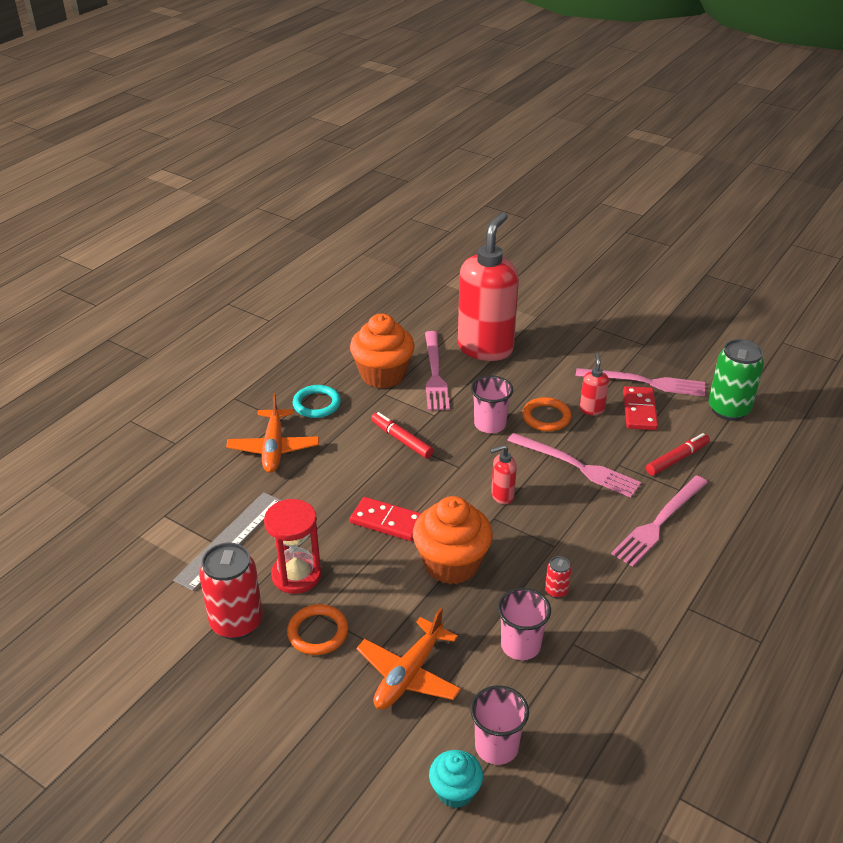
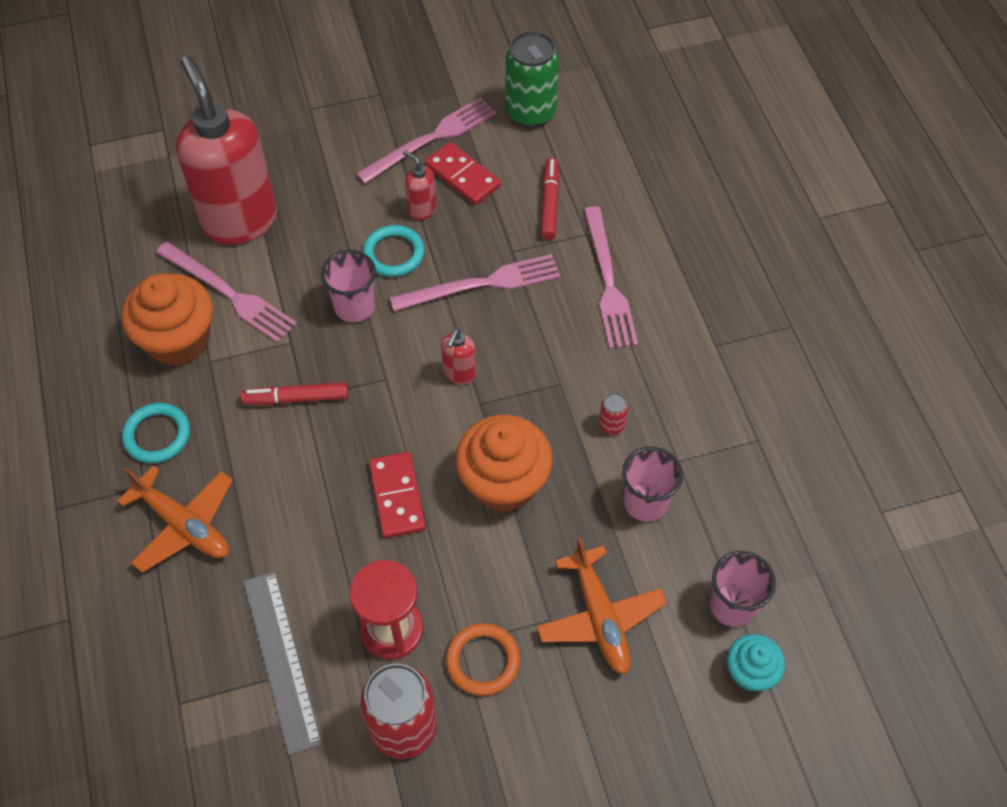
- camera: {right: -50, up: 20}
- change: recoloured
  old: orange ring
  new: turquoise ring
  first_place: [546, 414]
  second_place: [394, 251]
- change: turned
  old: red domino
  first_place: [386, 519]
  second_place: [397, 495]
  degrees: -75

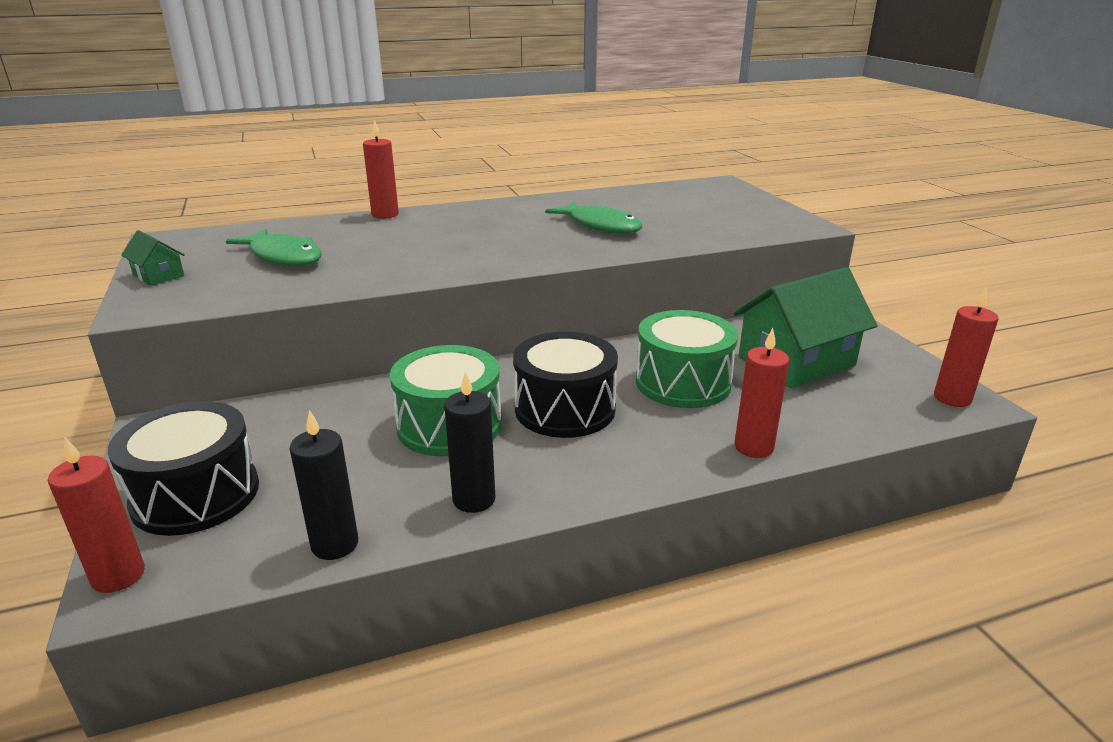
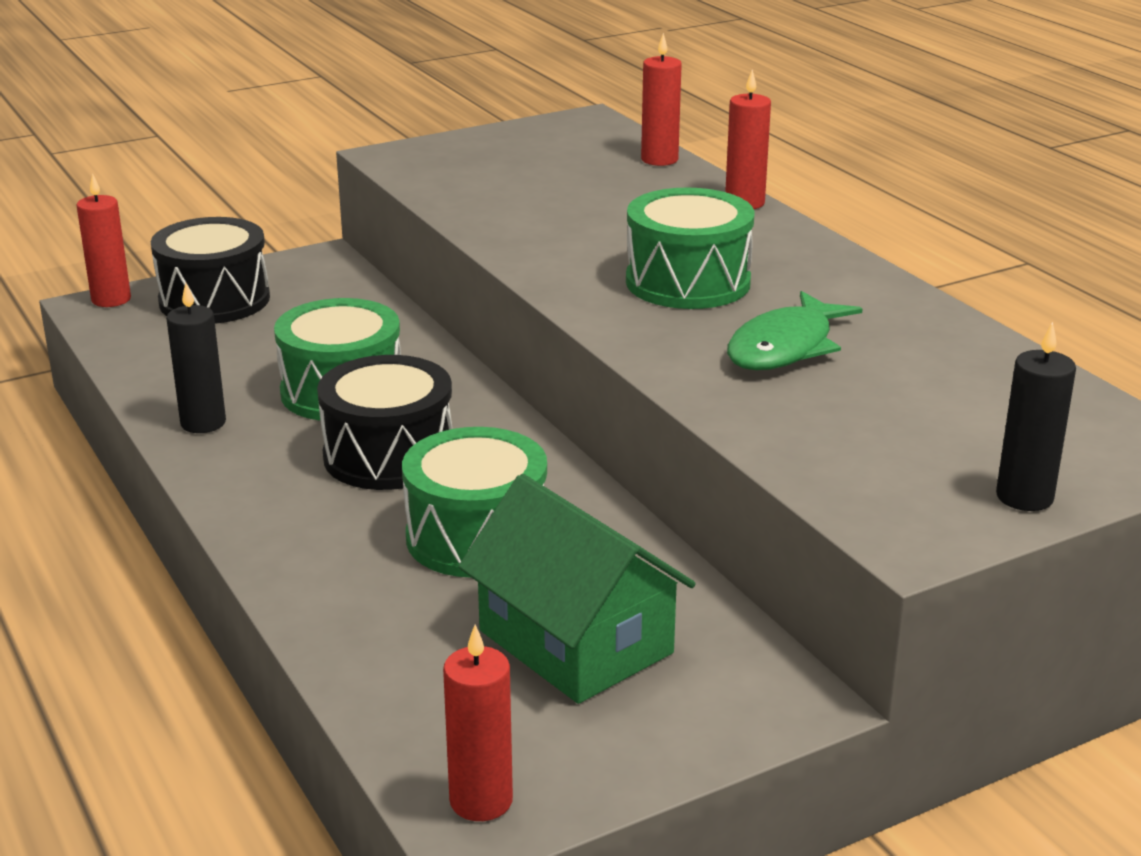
- camera: {right: 80, up: 0}
- change: removed
  old: green fish
  first_place: [274, 247]
- change: removed
  old: green house
  first_place: [153, 258]
- change: moved
  old: red candle
  first_place: [762, 393]
  second_place: [661, 99]
- change: moved
  old: black candle
  first_place: [324, 485]
  second_place: [1036, 416]
- change: added
  new: green drum
  second_place: [690, 248]

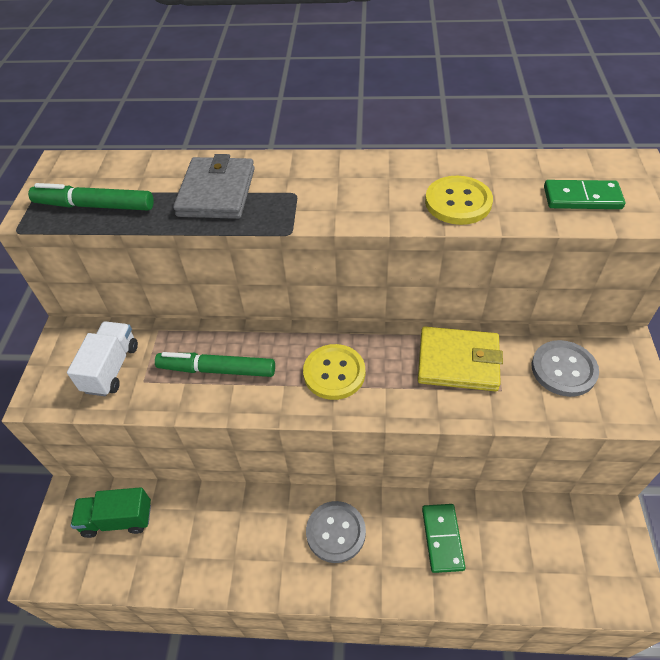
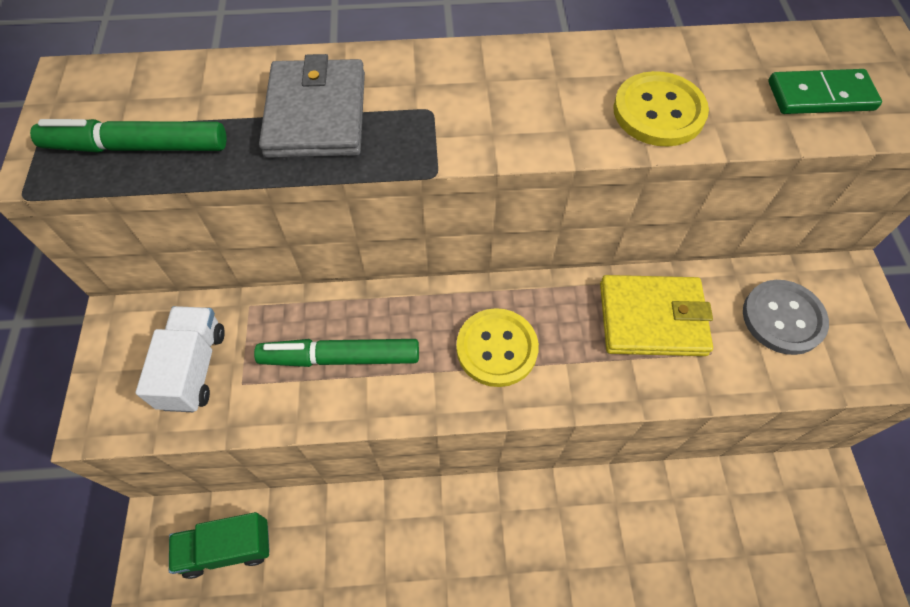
- camera: {right: -10, up: 10}
- change: removed
  old: grey button
  first_place: [336, 532]
- change: removed
  old: green domino
  first_place: [443, 538]

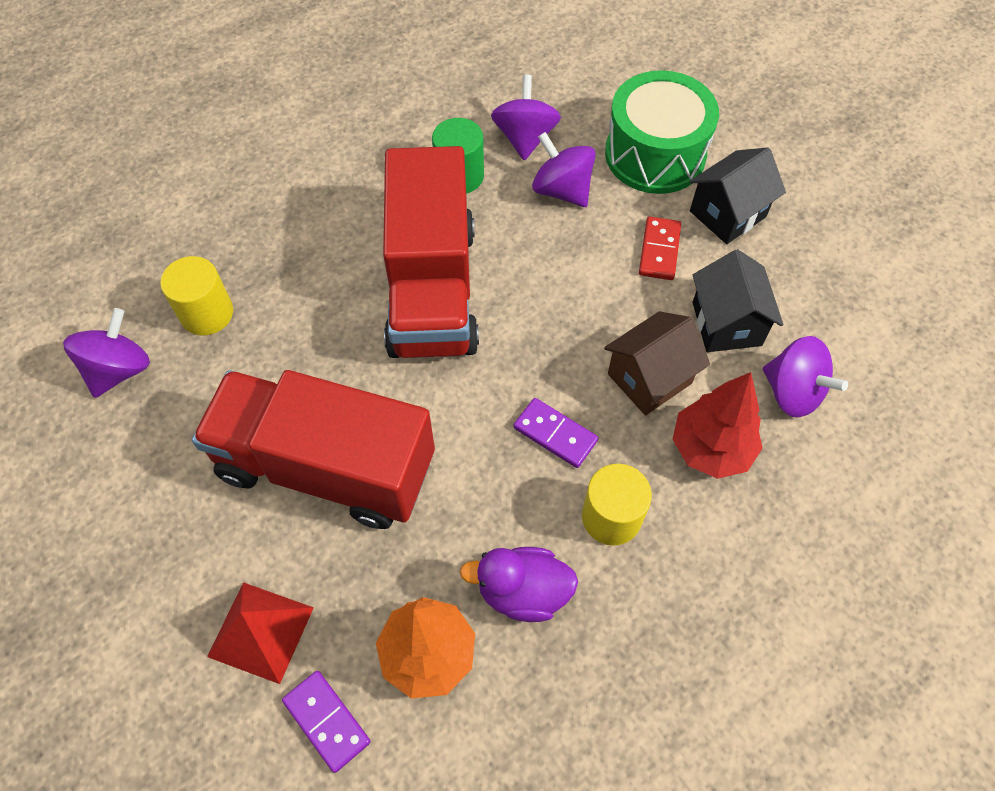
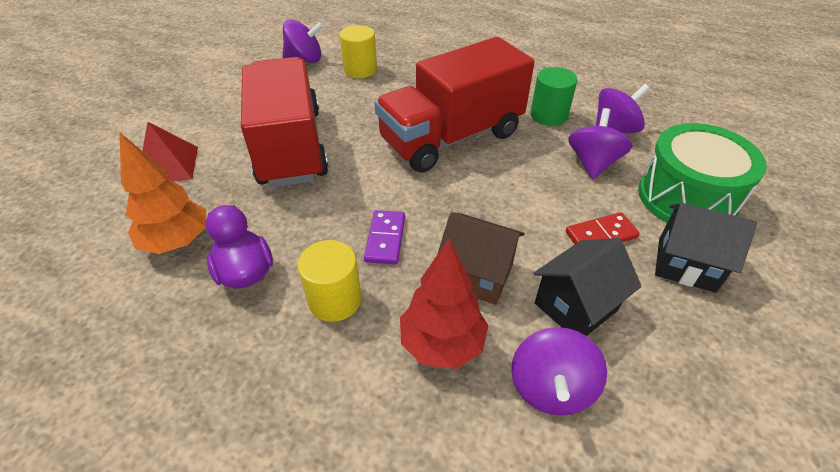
- camera: {right: 60, up: -15}
- change: removed
  old: purple domino
  first_place: [326, 722]

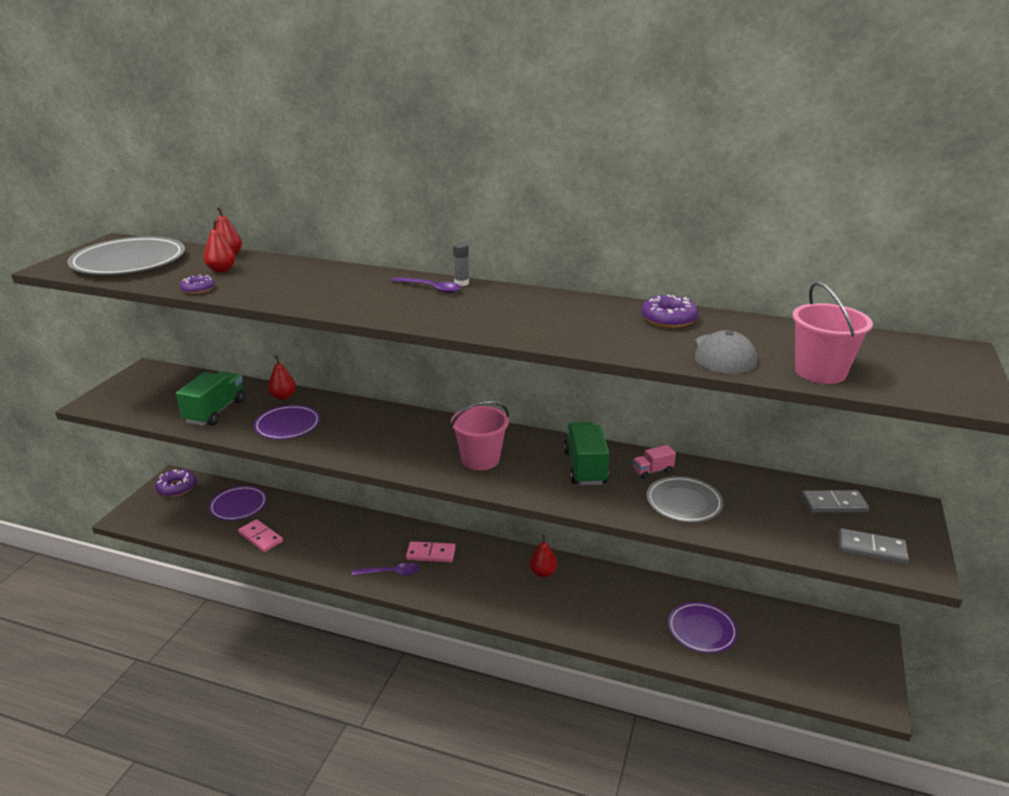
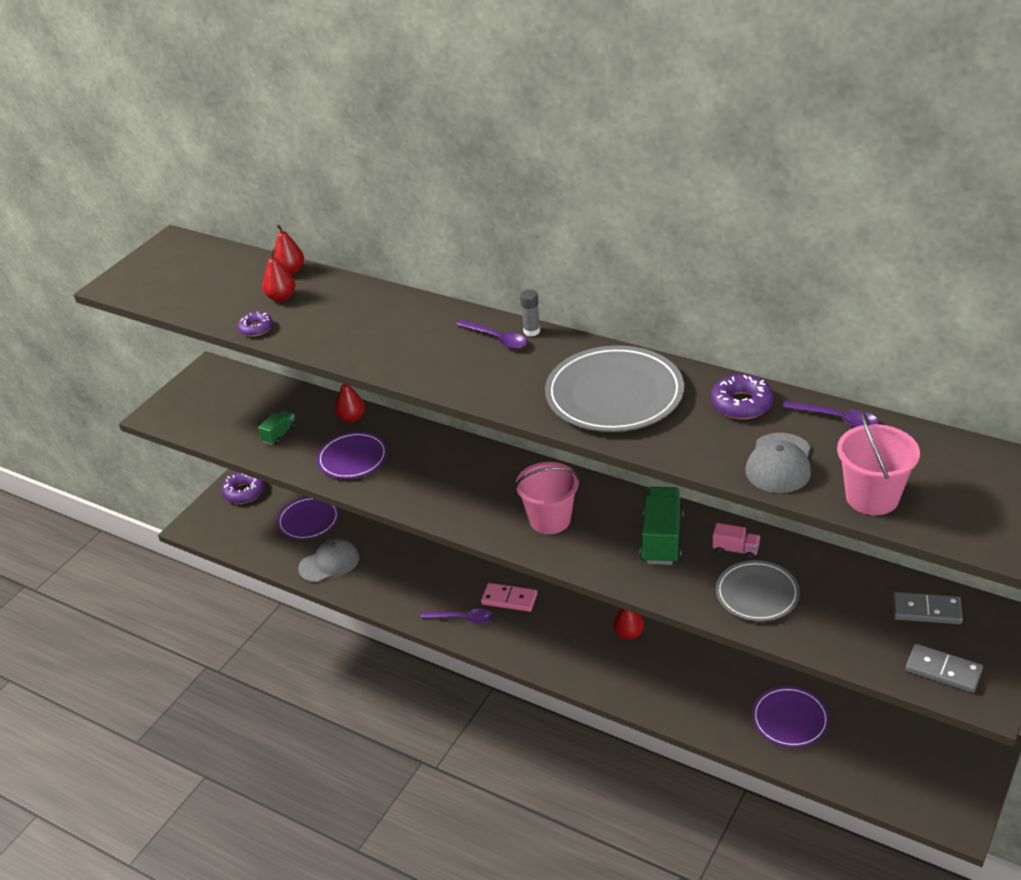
- camera: {right: 15, up: 10}
- change: moved
  old: grey plate
  first_place: [126, 255]
  second_place: [614, 389]
- change: resized
  old: green truck
  first_place: [210, 398]
  second_place: [277, 427]
  factor: 0.52
- change: turned
  old: pink truck
  first_place: [654, 462]
  second_place: [736, 541]
  degrees: -150
- change: replaced
  old: pink domino
  new: grey cap
  first_place: [260, 535]
  second_place: [328, 560]
- change: added
  new: purple spoon
  second_place: [830, 413]

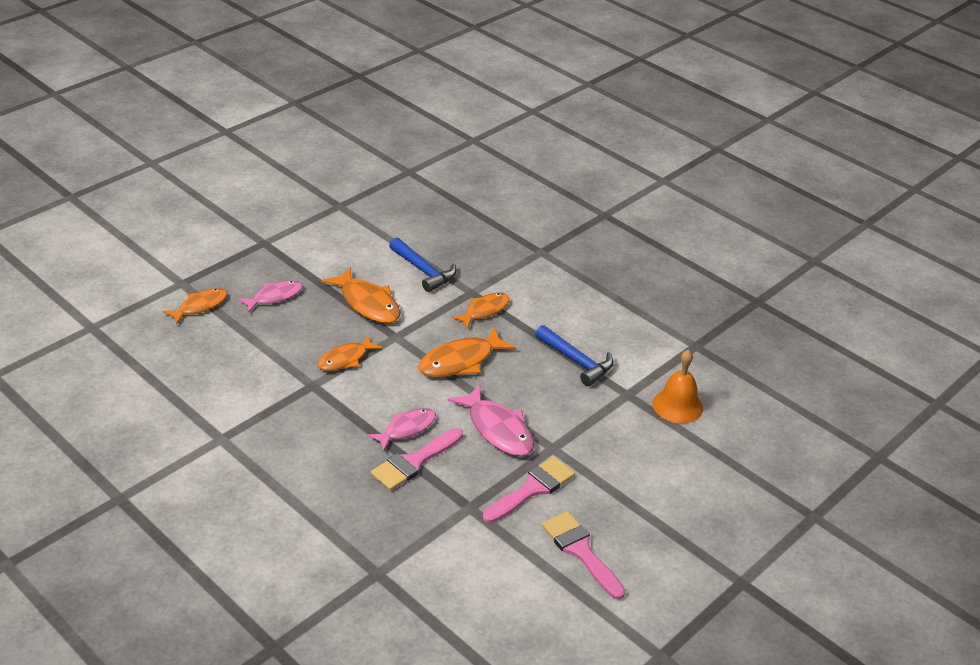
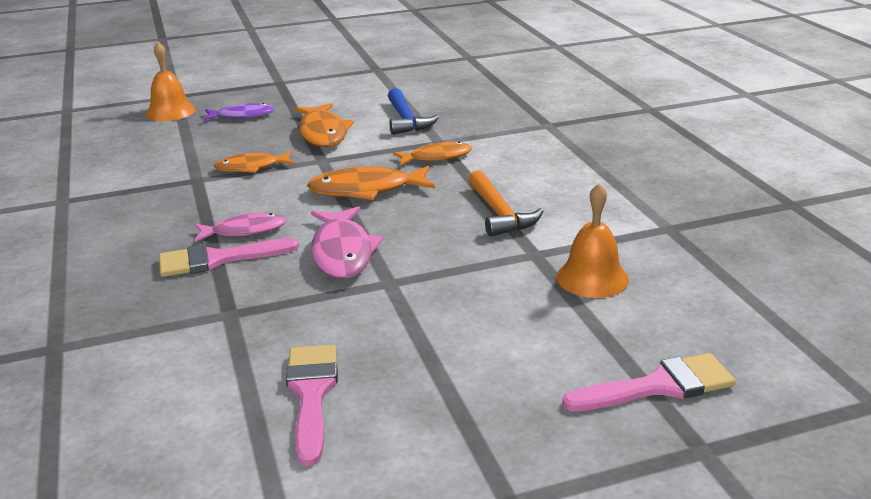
- camera: {right: 30, up: -10}
- change: recoloured
  old: pink fish
  new: purple fish
  first_place: [270, 296]
  second_place: [238, 112]
- change: replaced
  old: orange fish
  new: orange bell
  first_place: [195, 306]
  second_place: [170, 81]
- change: recoloured
  old: blue hammer
  new: orange hammer
  first_place: [574, 355]
  second_place: [505, 203]
- change: moved
  old: pink brush
  first_place: [529, 490]
  second_place: [649, 382]

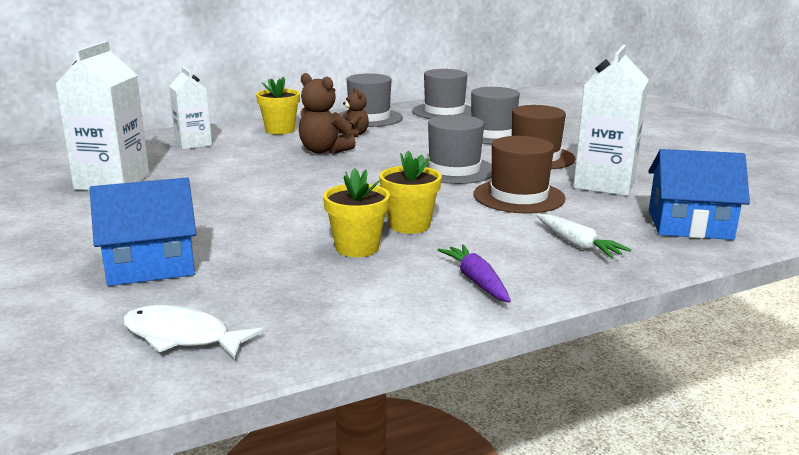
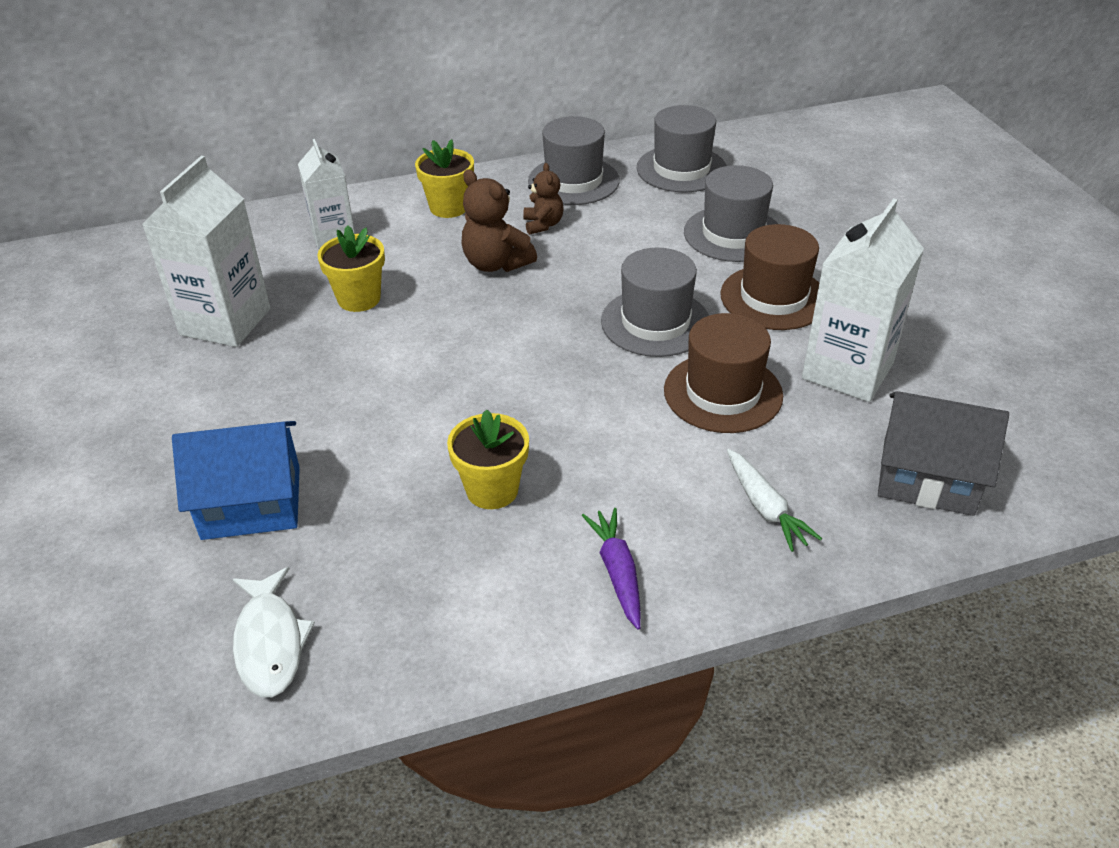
- camera: {right: 10, up: 20}
- change: recoloured
  old: blue house
  new: grey house
  first_place: [699, 194]
  second_place: [943, 453]
- change: moved
  old: yellow flower pot
  first_place: [410, 192]
  second_place: [351, 268]
- change: turned
  old: white fish
  first_place: [193, 332]
  second_place: [274, 632]
  degrees: -135

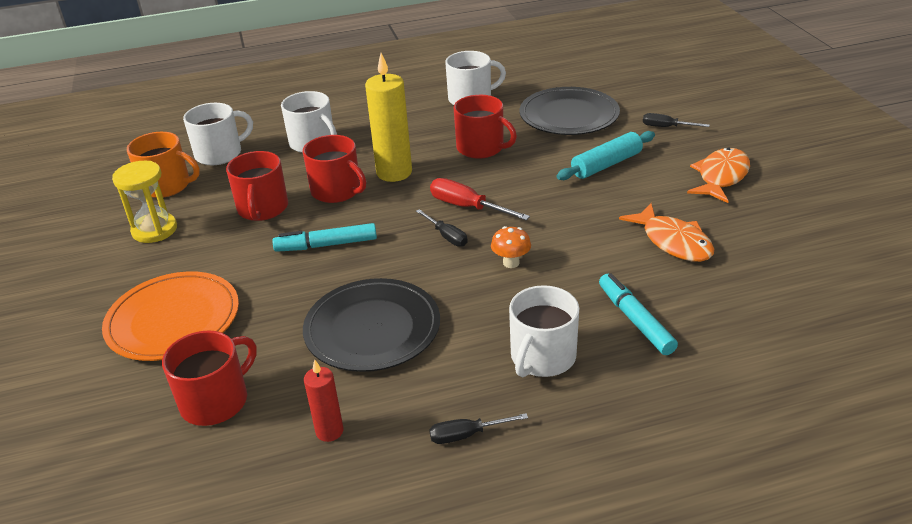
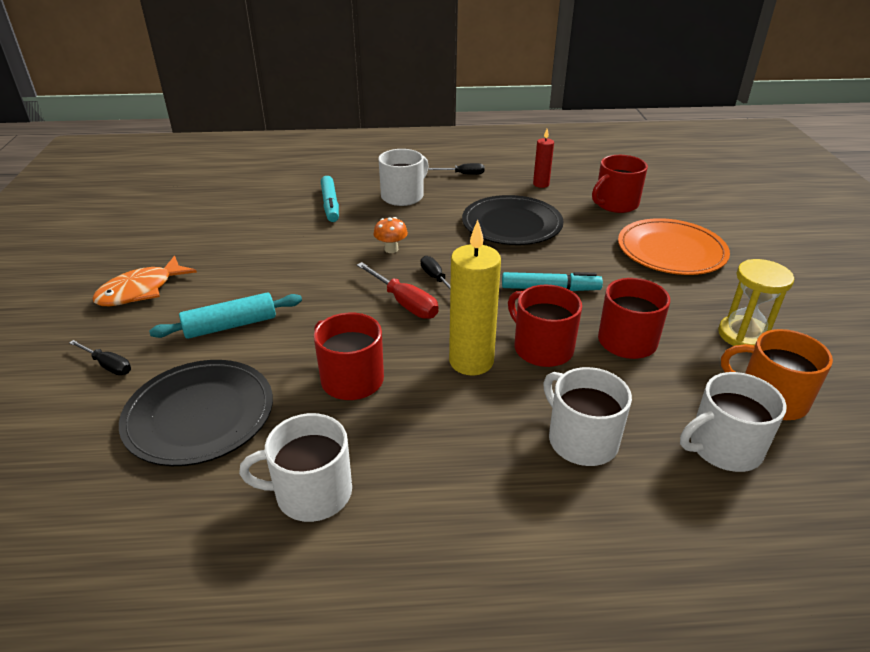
- camera: {right: -170, up: 0}
- change: removed
  old: orange fish
  first_place: [666, 232]

